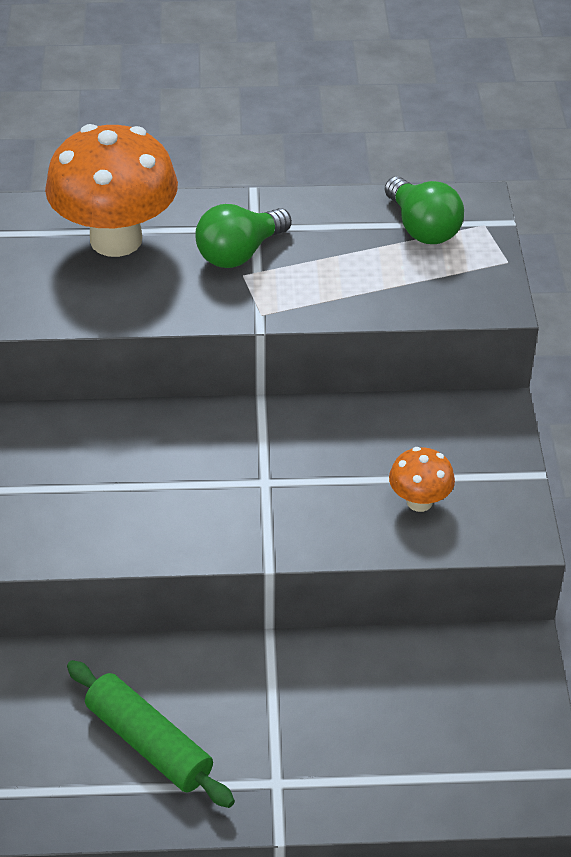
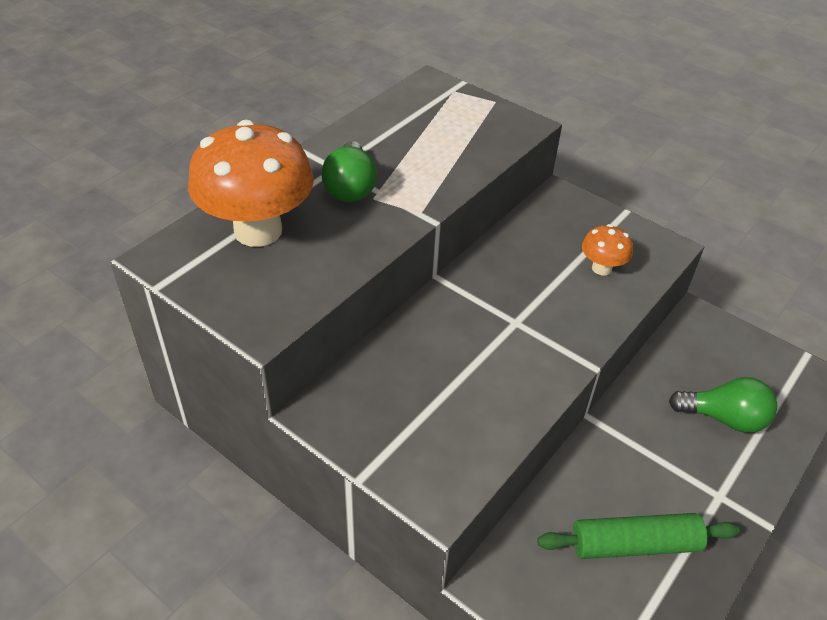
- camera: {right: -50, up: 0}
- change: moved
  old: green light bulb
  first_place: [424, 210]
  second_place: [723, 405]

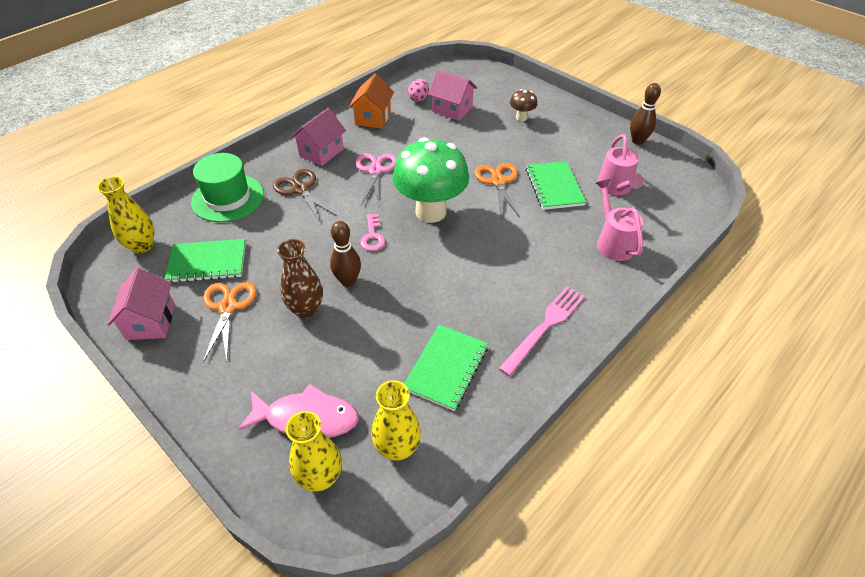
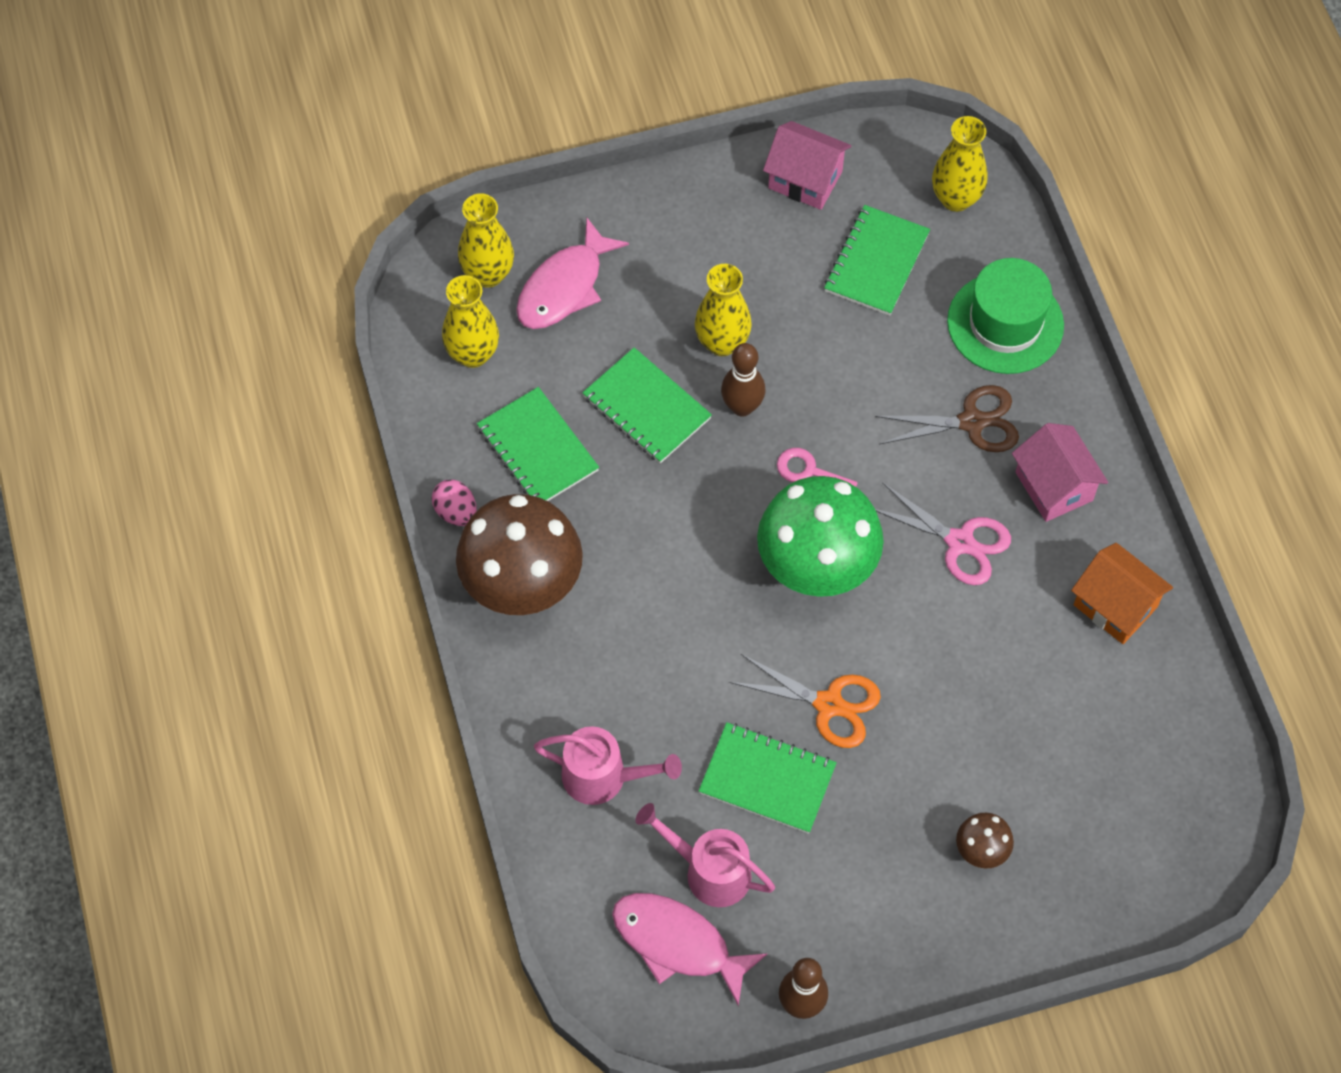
- camera: {right: 120, up: 15}
- change: removed
  old: pink house
  first_place: [452, 95]
- change: moved
  old: pink egg
  first_place: [418, 90]
  second_place: [454, 502]
- change: recoloured
  old: brown vase
  new: yellow vase
  first_place: [300, 278]
  second_place: [723, 310]
- change: removed
  old: orange scissors
  first_place: [230, 322]
- change: replaced
  old: pink fork
  new: brown mushroom
  first_place: [541, 331]
  second_place: [519, 554]
- change: added
  new: green notebook
  second_place: [647, 405]
- change: added
  new: pink fish
  second_place: [689, 949]

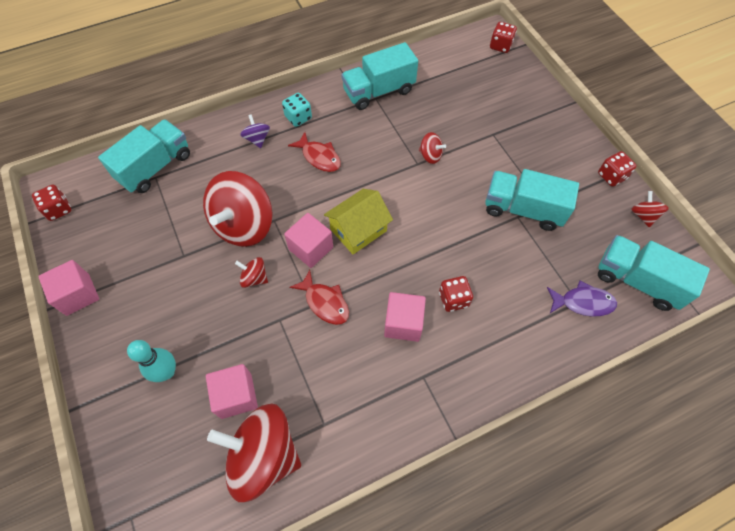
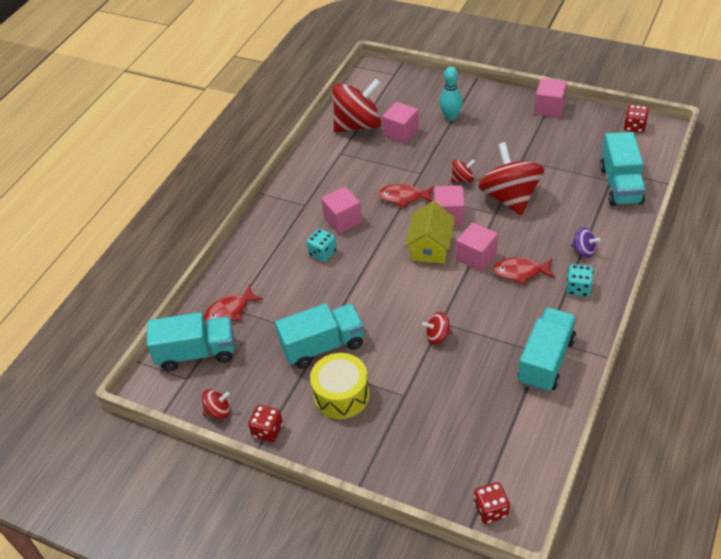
- camera: {right: 145, up: -15}
- change: turned
  old: red spinning top
  first_place: [650, 209]
  second_place: [216, 404]
  degrees: -60
- change: recoloured
  old: red dice
  new: turquoise dice
  first_place: [456, 294]
  second_place: [321, 245]
- change: recoloured
  old: purple fish
  new: red fish
  first_place: [582, 299]
  second_place: [233, 303]
- change: added
  new: pink cube
  second_place: [477, 247]
- change: added
  new: yellow drum
  second_place: [340, 386]

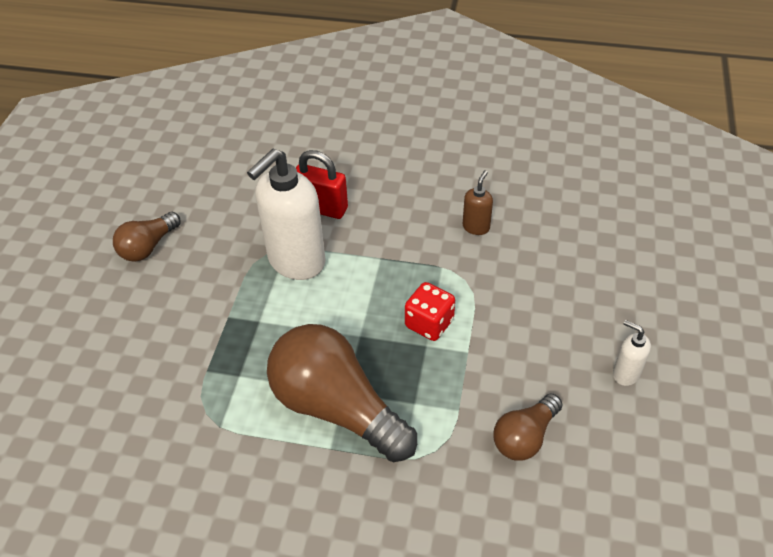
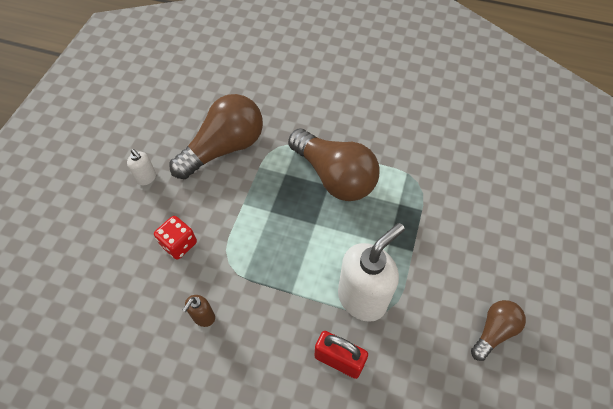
- camera: {right: -175, up: 10}
- change: moved
  old: red dice
  first_place: [430, 311]
  second_place: [175, 238]
- change: resized
  old: brown light bulb
  first_place: [528, 427]
  second_place: [216, 136]
  factor: 1.89

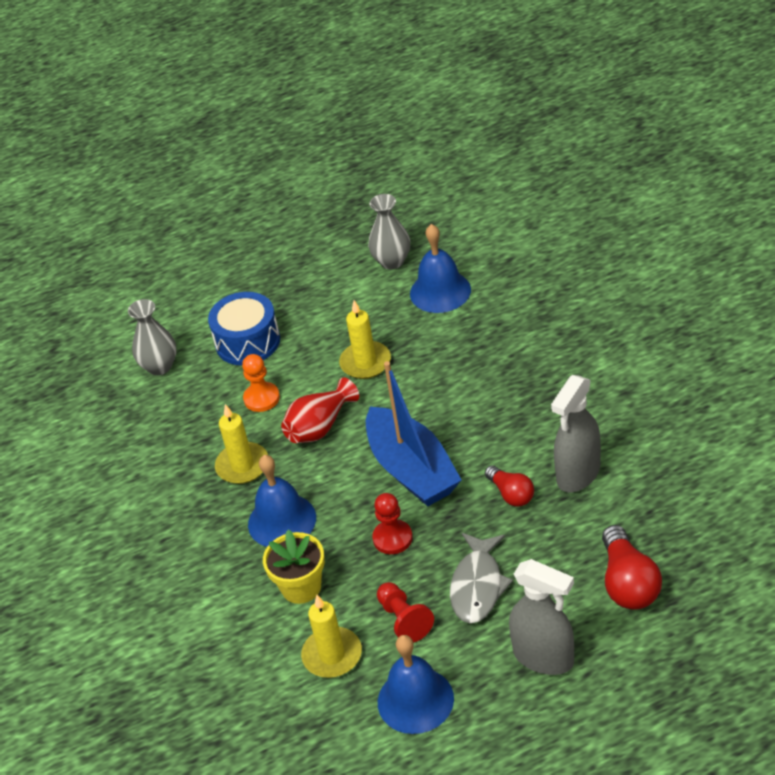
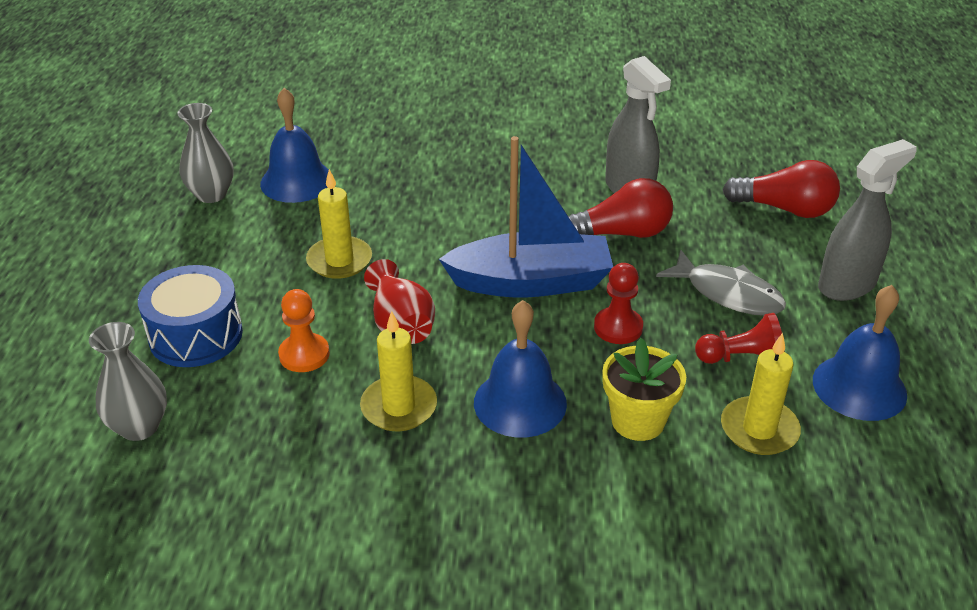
- camera: {right: -70, up: -5}
- change: resized
  old: red light bulb
  first_place: [509, 486]
  second_place: [620, 208]
  factor: 1.59

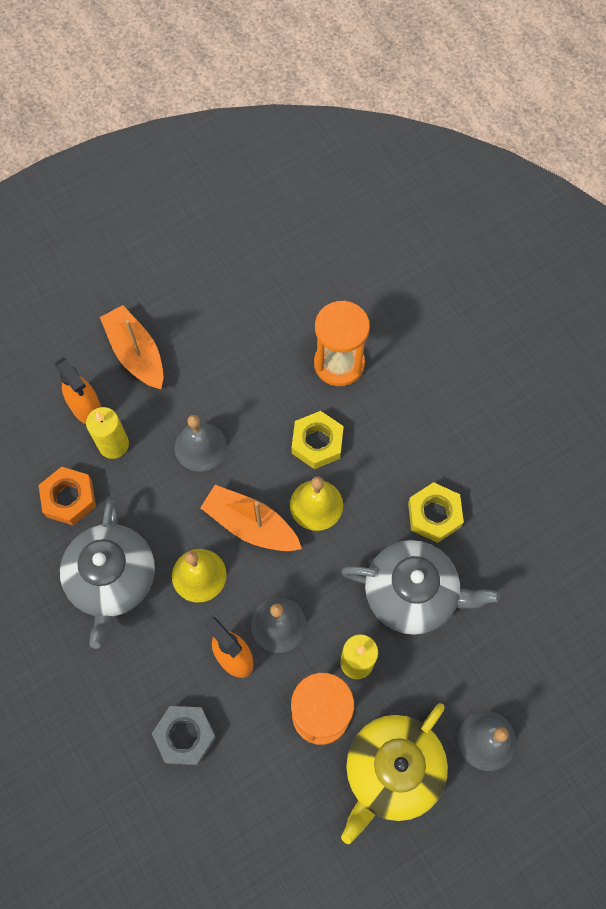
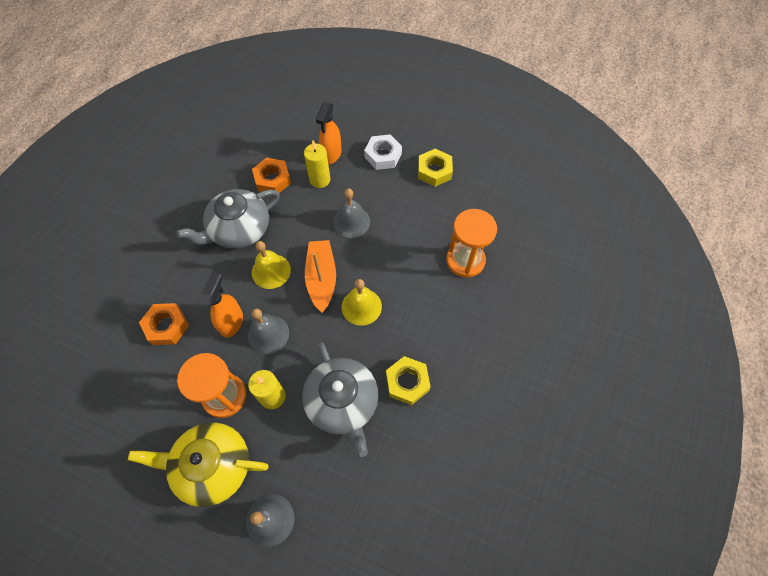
- camera: {right: 55, up: -5}
- change: replaced
  old: orange boat
  new: white nut
  first_place: [131, 347]
  second_place: [383, 152]
- change: moved
  old: yellow nut
  first_place: [318, 440]
  second_place: [435, 167]
- change: recoloured
  old: grey nut
  new: orange nut
  first_place: [184, 735]
  second_place: [164, 324]

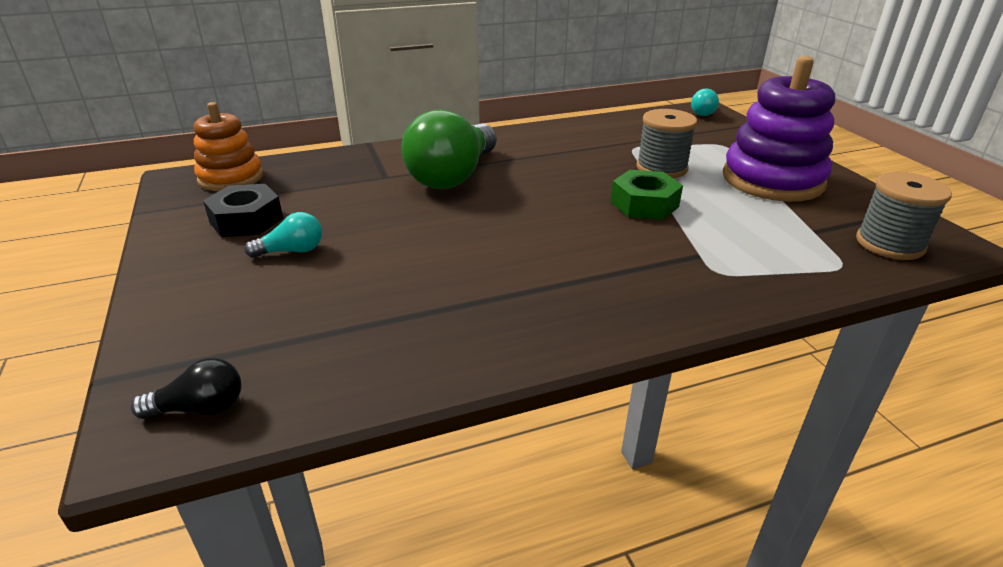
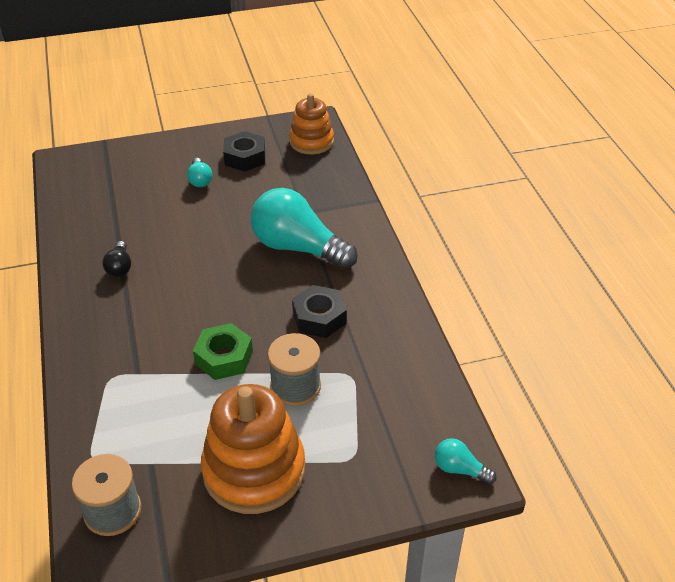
- camera: {right: 95, up: 10}
- change: recoloured
  old: purple stacking toy
  new: orange stacking toy
  first_place: [779, 129]
  second_place: [253, 449]
- change: recoloured
  old: green light bulb
  new: turquoise light bulb
  first_place: [449, 149]
  second_place: [304, 228]
- change: moved
  old: black light bulb
  first_place: [186, 388]
  second_place: [116, 259]
- change: added
  new: black nut
  second_place: [319, 311]

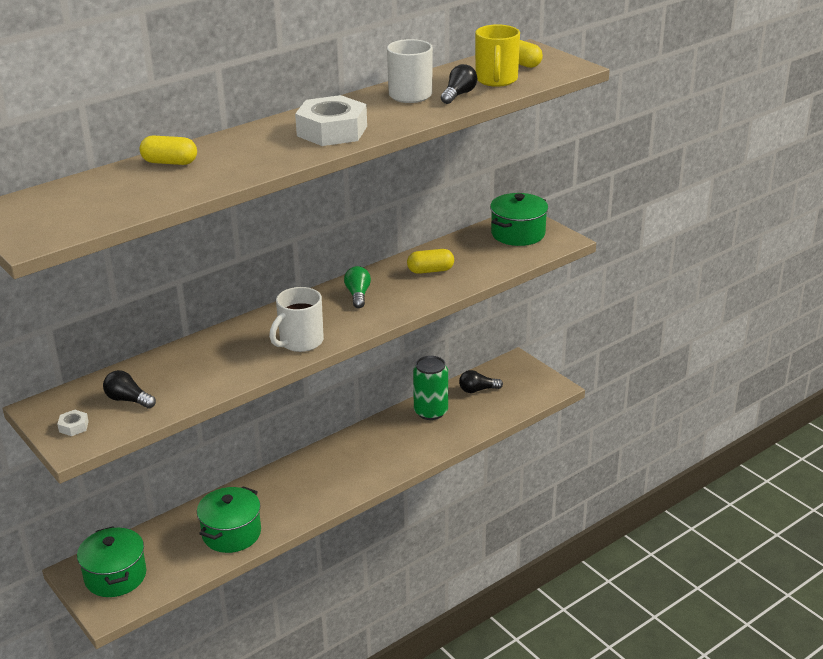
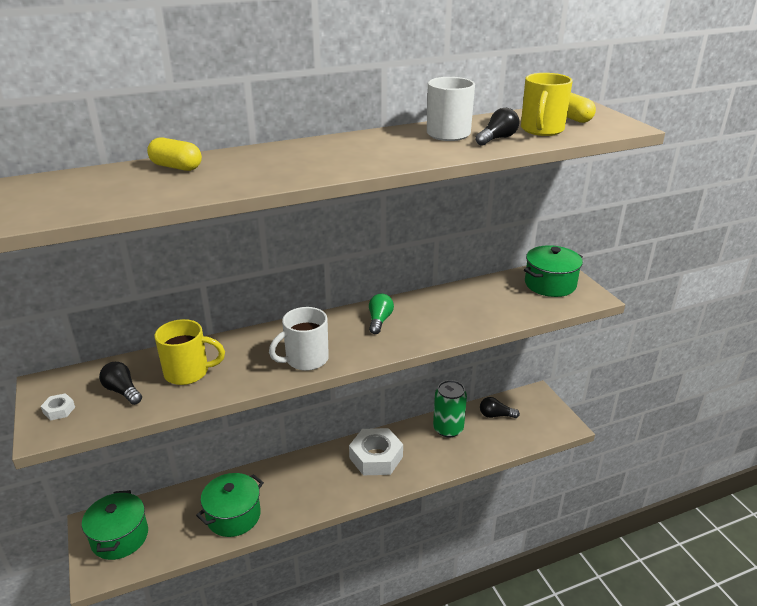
- camera: {right: 15, up: 0}
- change: moved
  old: white nut
  first_place: [331, 120]
  second_place: [376, 451]
- change: removed
  old: yellow capsule
  first_place: [430, 261]
- change: added
  new: yellow mug
  second_place: [189, 352]

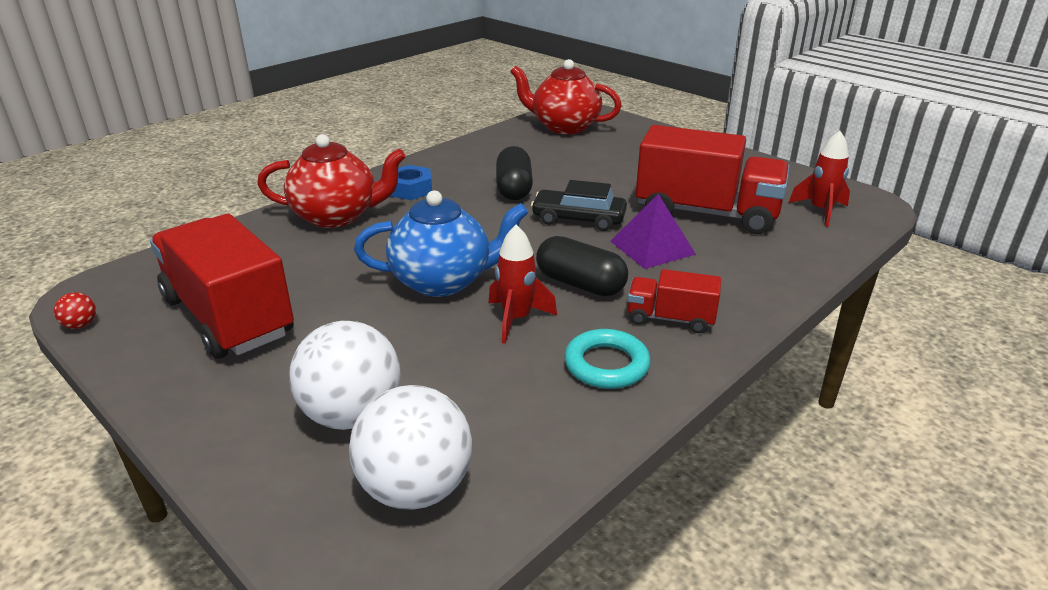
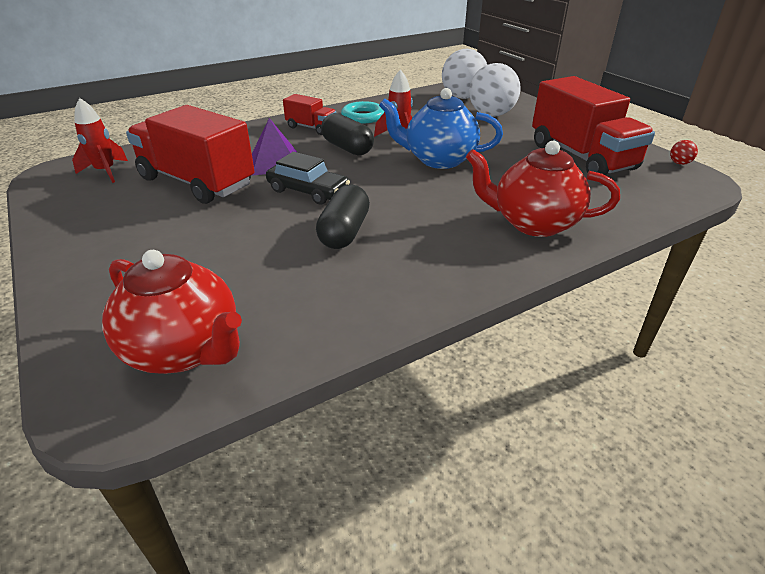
- camera: {right: -165, up: 5}
- change: removed
  old: blue nut
  first_place: [411, 182]

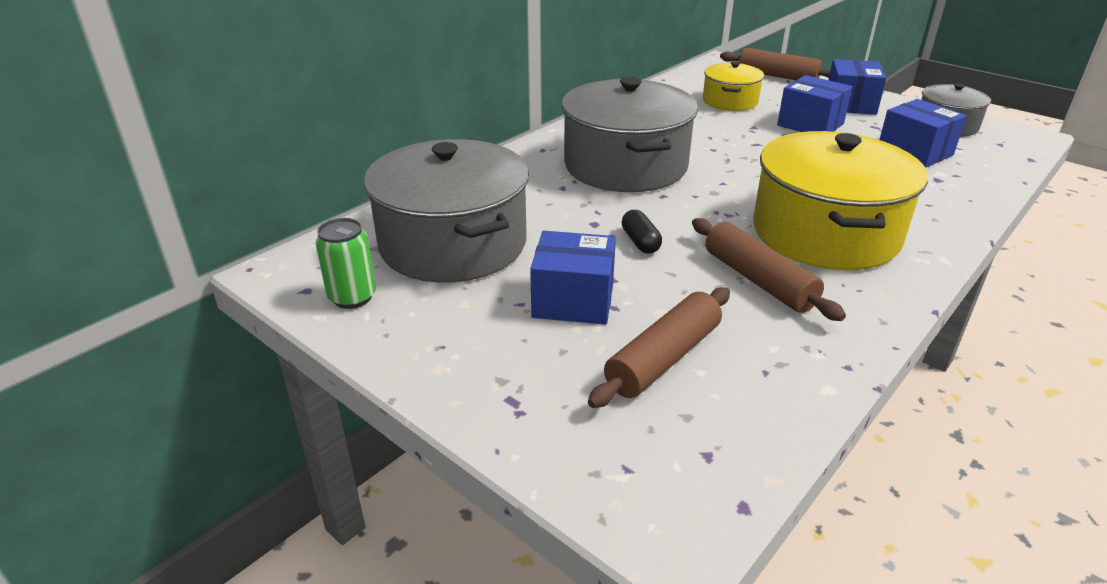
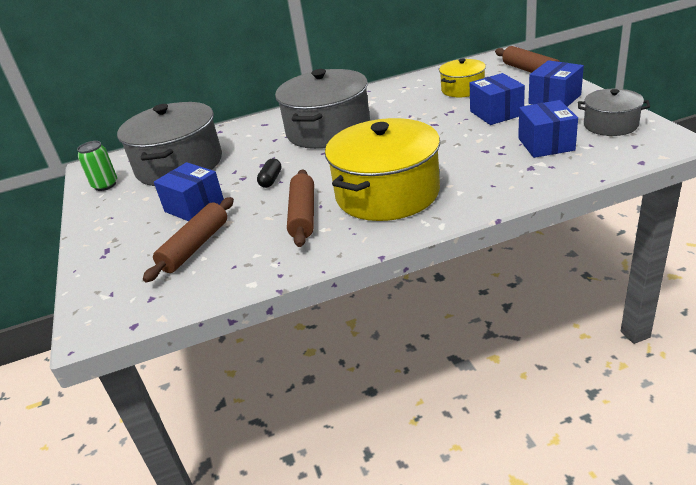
- camera: {right: 35, up: 0}
- change: turned
  old: brown rolling pin
  first_place: [659, 347]
  second_place: [188, 239]
  degrees: -45

